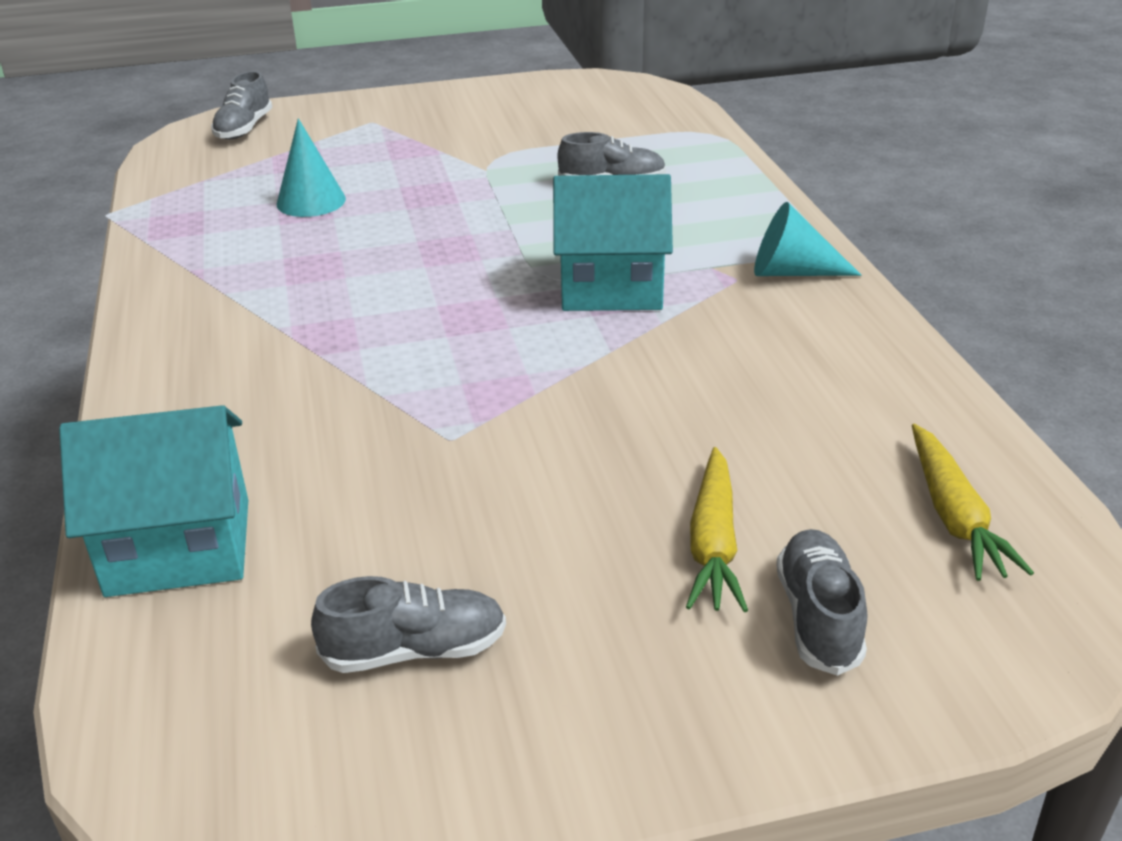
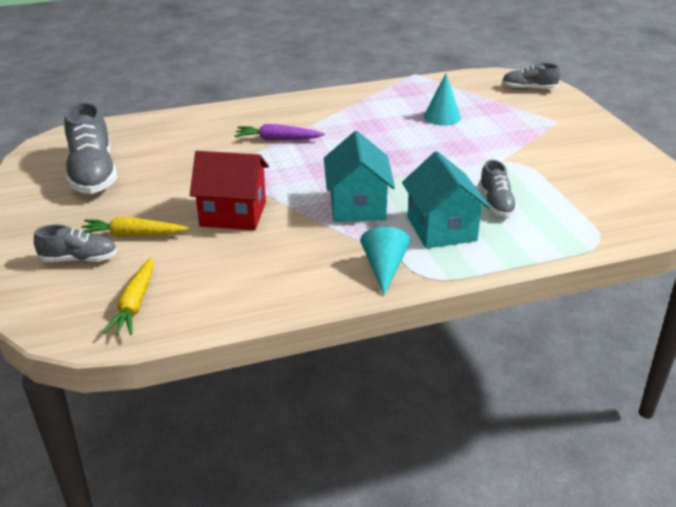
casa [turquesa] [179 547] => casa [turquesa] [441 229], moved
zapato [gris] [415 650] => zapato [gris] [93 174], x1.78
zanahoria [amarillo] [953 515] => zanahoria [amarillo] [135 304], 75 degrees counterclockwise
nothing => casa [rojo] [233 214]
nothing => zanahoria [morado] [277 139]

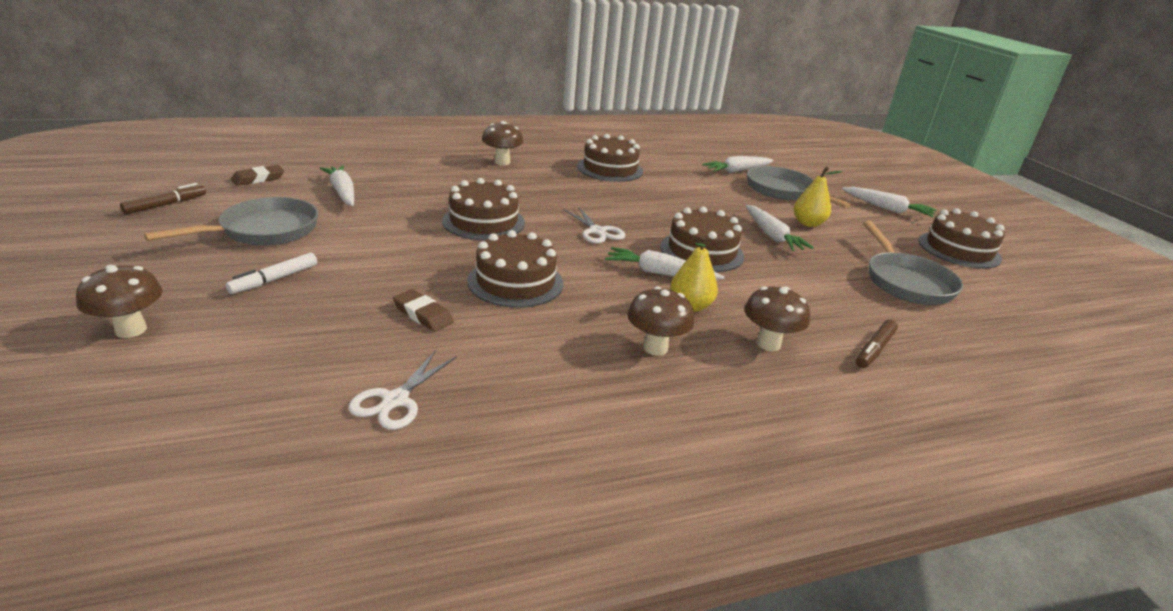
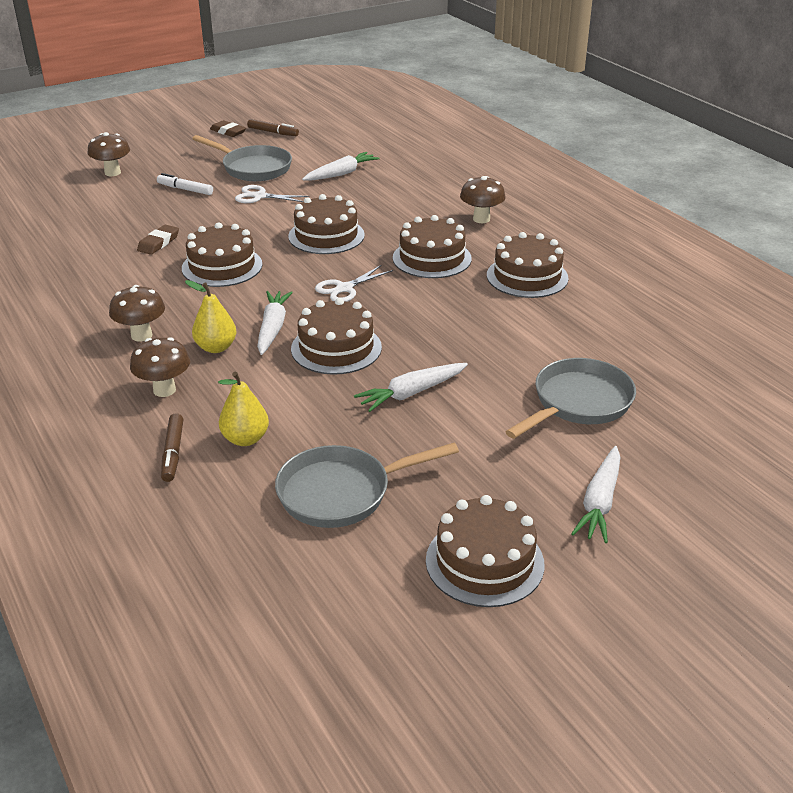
goma de borrar [marrón] [258 179] => goma de borrar [marrón] [228 132], moved
tijeras [blanco] [395 400] => tijeras [blanco] [259 196], moved
zanahoria [blanco] [737 171] => nothing
pera [amarillo] [808 223] => pera [amarillo] [245 439], moved
rotulador [marrón] [874 349] => rotulador [marrón] [173 453], 120 degrees counterclockwise
nothing => tarta [marrón] [432 258]

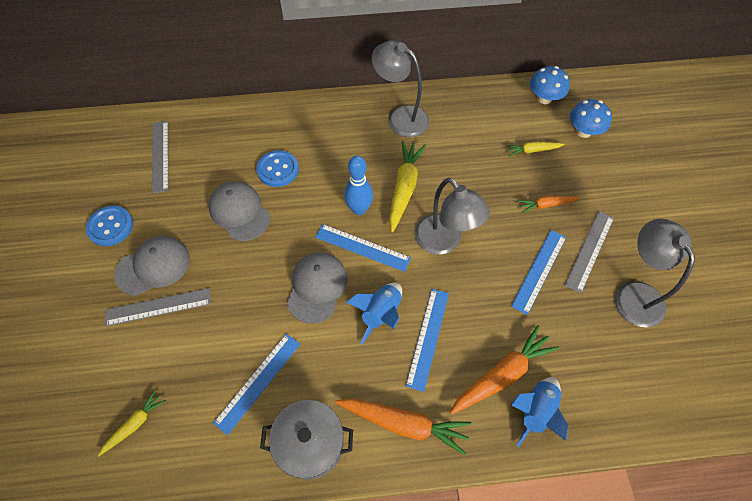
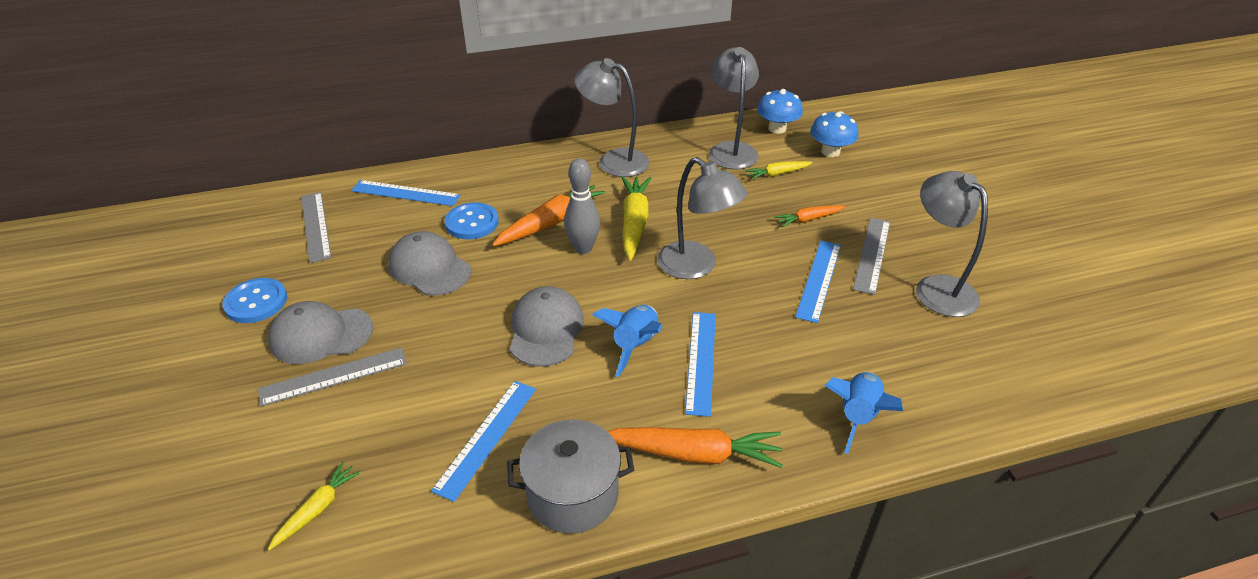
gorra [gris] [153 266] => gorra [gris] [321 335], 150 degrees counterclockwise
regla [azul] [362 247] => regla [azul] [406 193], moved
bolo [azul] [359 209] => bolo [gris] [583 248]
zanahoria [naranja] [502 374] => zanahoria [naranja] [550 222], moved
nothing => lámpara [gris] [731 150]

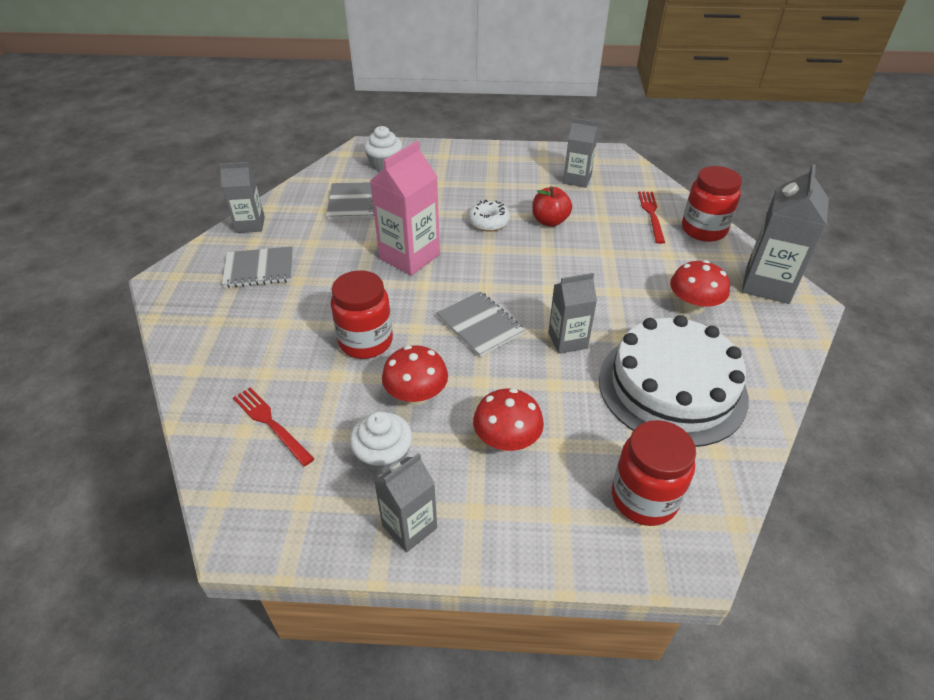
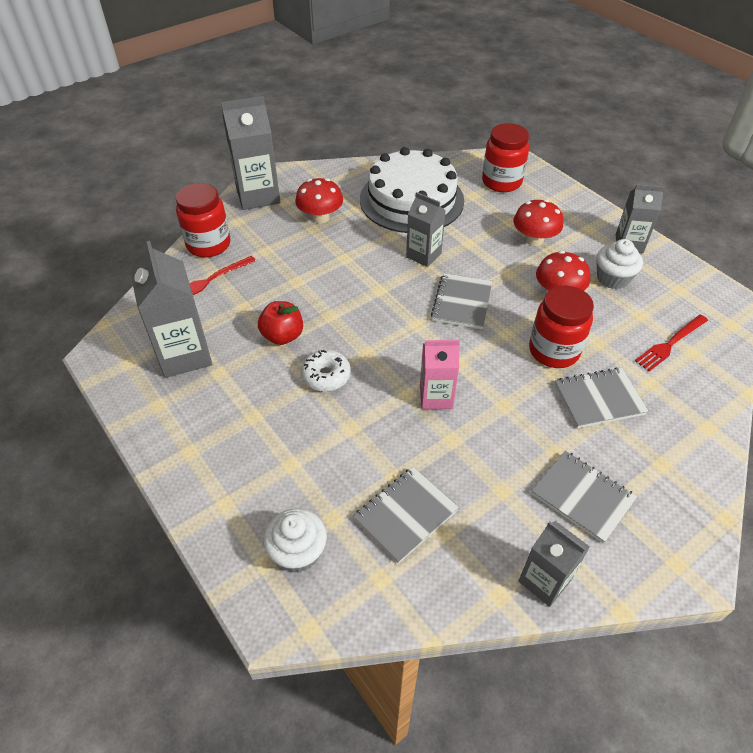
tenedor [rojo] [271 424] => tenedor [rojo] [670 343], 45 degrees clockwise
cartón de leche [rosa] [409 257] => cartón de leche [rosa] [436 396], x0.63
cartón de leche [gris] [577 179] => cartón de leche [gris] [184 355], x1.60
nothing => cuaderno [gris] [599 399]

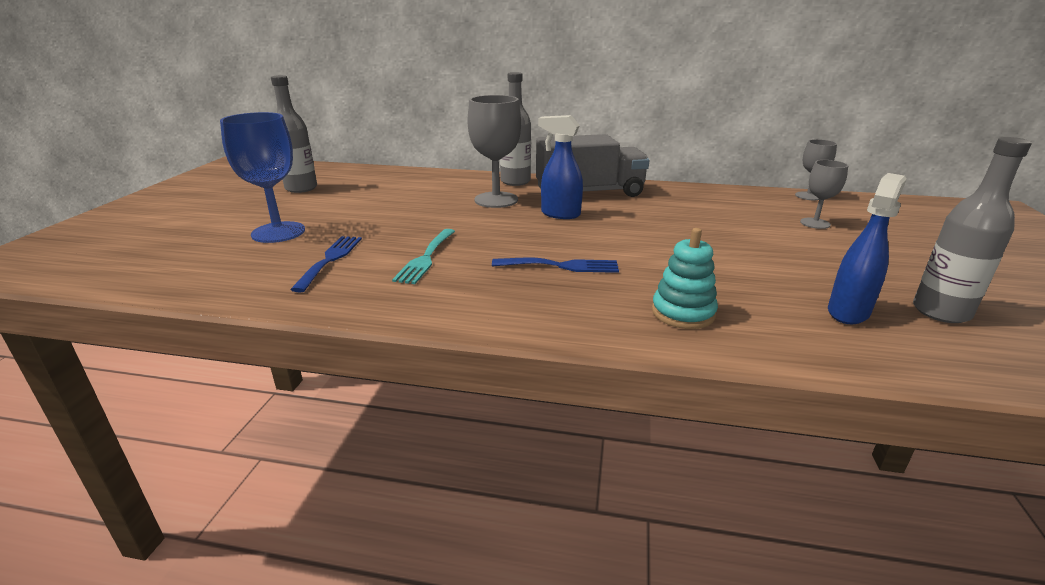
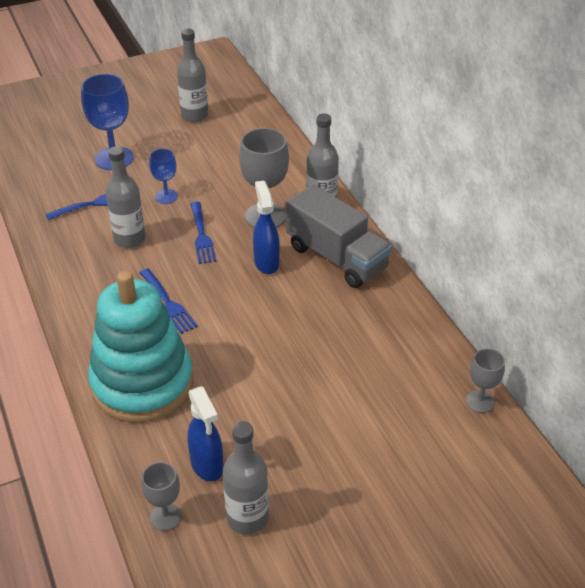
tenedor [turquesa] [426 258] => botella [gris] [129 239]
juguete apilable [turquesa] [683 313] => juguete apilable [turquesa] [142 383], x2.23
copa [gris] [815 223] => copa [gris] [166 516], moved
pulverizador [azul] [848 312] => pulverizador [azul] [207 465], 60 degrees clockwise
nothing => copa [azul] [166 196]
nothing => tenedor [azul] [202 236]

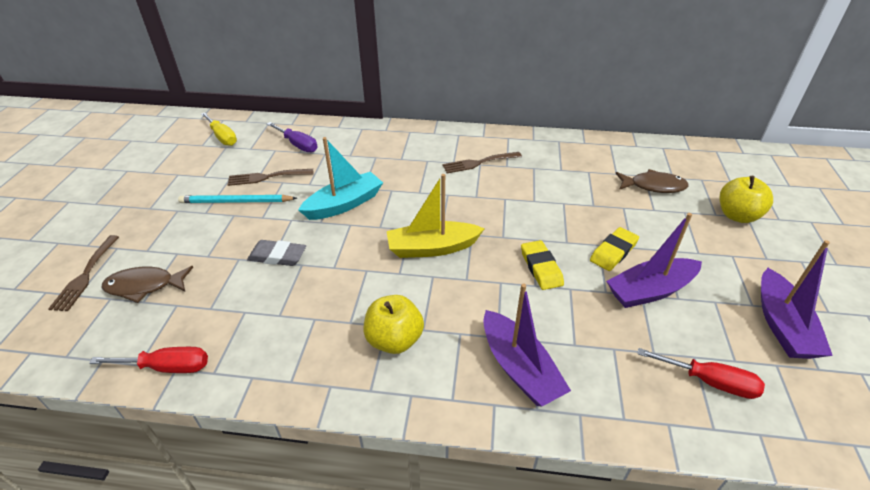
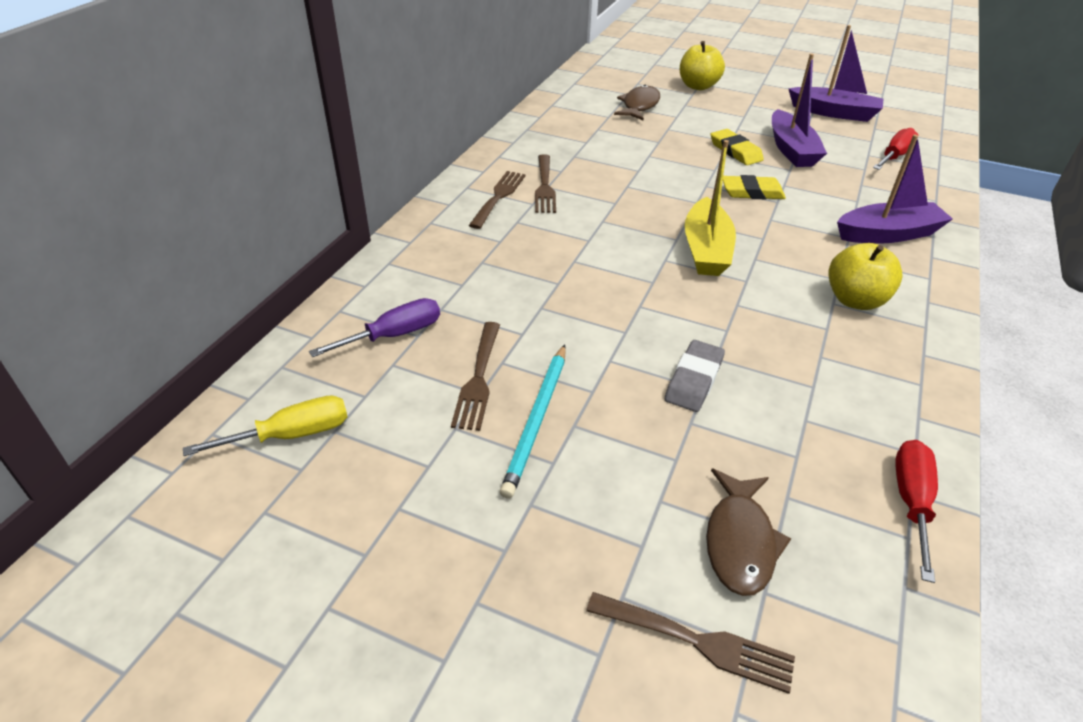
barco [turquesa] [344 204] => nothing
nothing => tenedor [marrón] [498 197]

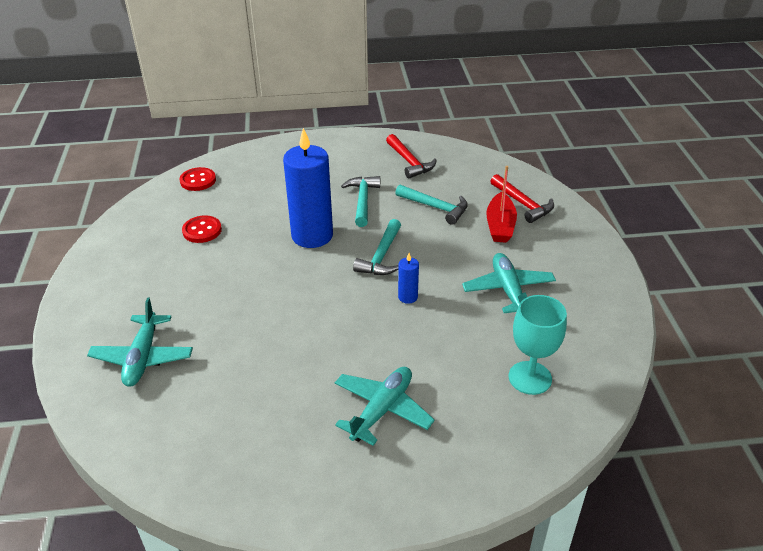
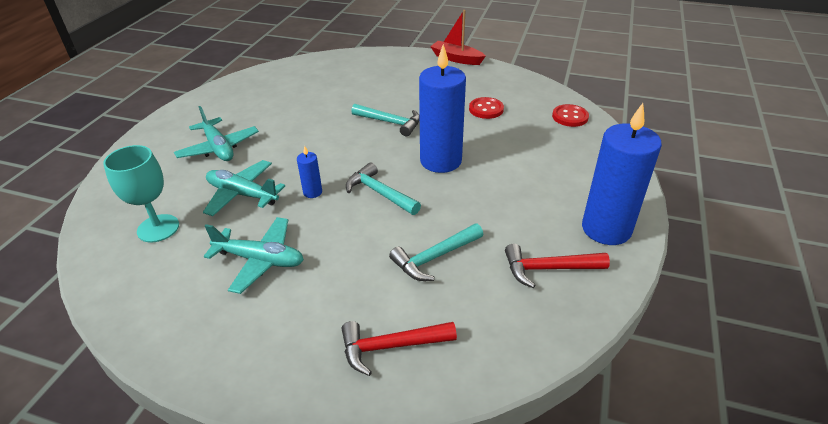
avión [turquesa] [143 357] => avión [turquesa] [242 194], moved
martillo [turquesa] [362 201] => martillo [turquesa] [390 122], moved
barco [rojo] [500 225] => barco [rojo] [456 59], moved
nothing => vela [azul] [606 229]

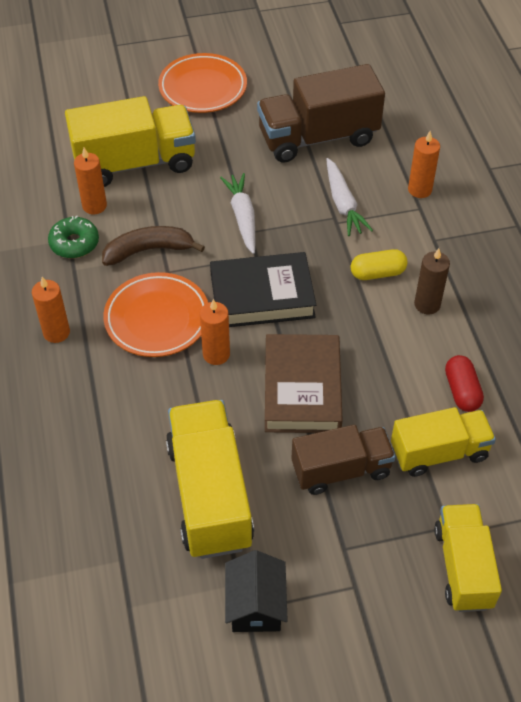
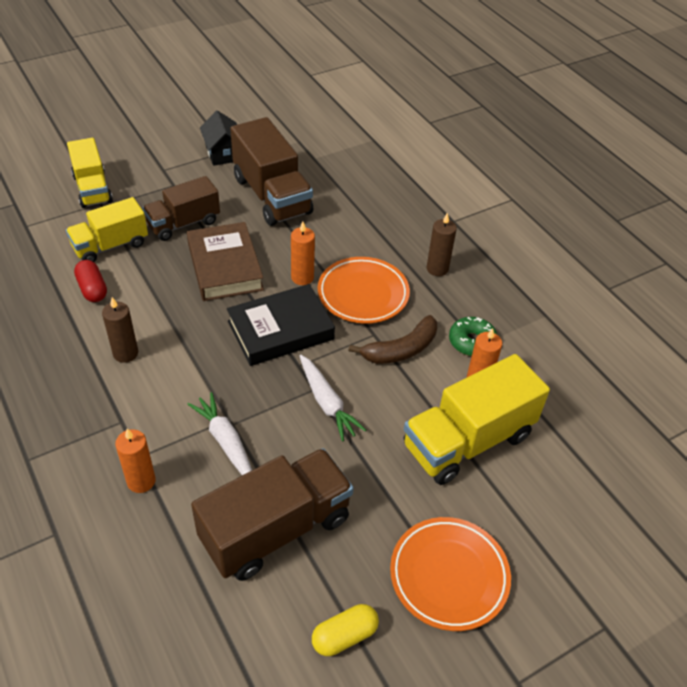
vela [naranja] [56 332] => vela [marrón] [437 269]
camión [amarillo] [209 494] => camión [marrón] [272 195]
cápsula [amarillo] [377 273] => cápsula [amarillo] [344 636], moved

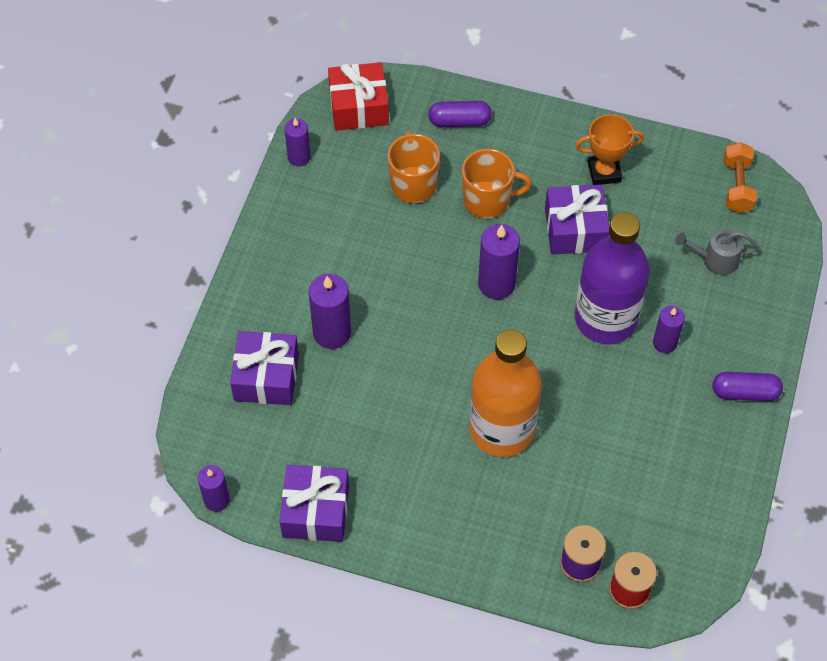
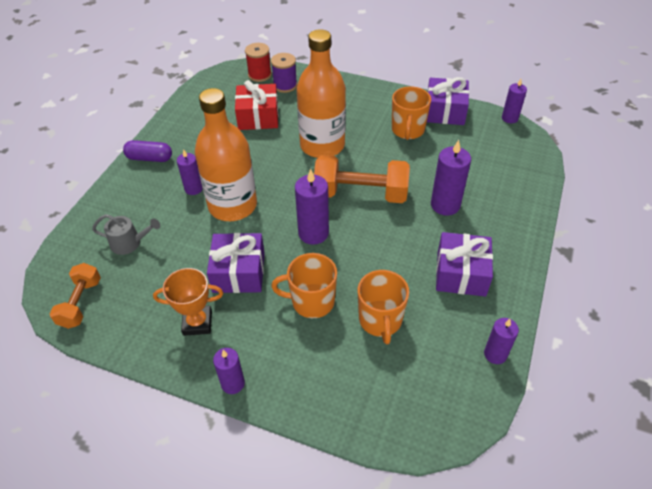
regalo [morado] [266 377] => regalo [morado] [461 273], moved
regalo [rojo] [358 107] => regalo [rojo] [258 117], moved
cápsula [morado] [459 121] => nothing
botella [morado] [605 318] => botella [naranja] [232 205]
nothing => vela [morado] [233 383]
nothing => mancuerna [naranja] [360 194]
nothing => taza [naranja] [407 130]

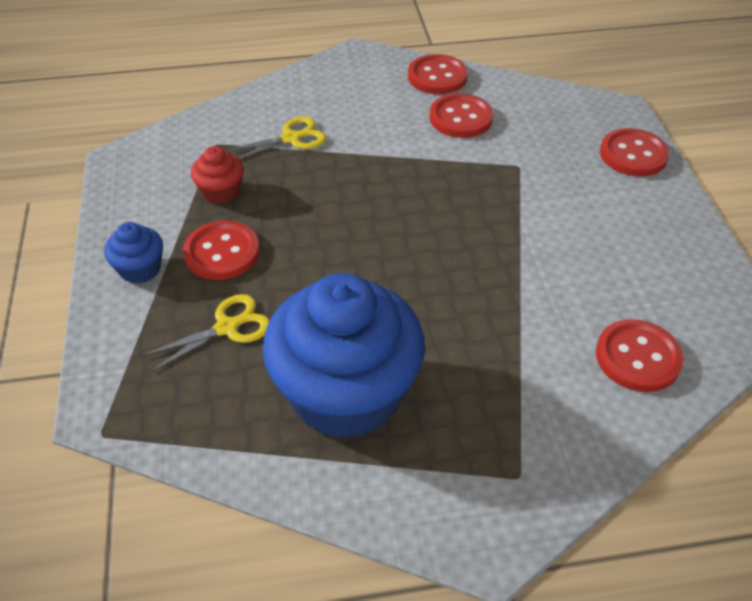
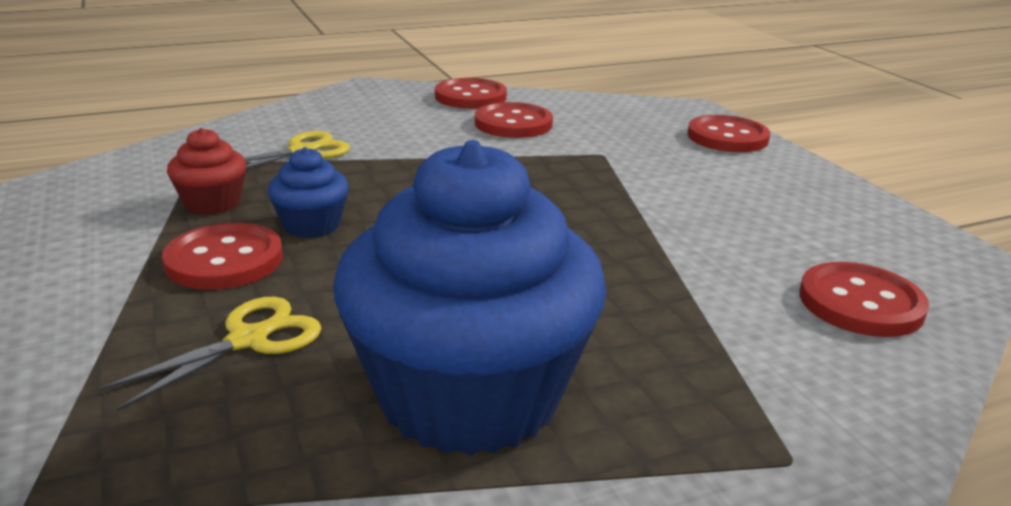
magdalena [azul] [140 269] => magdalena [azul] [311 225], moved

